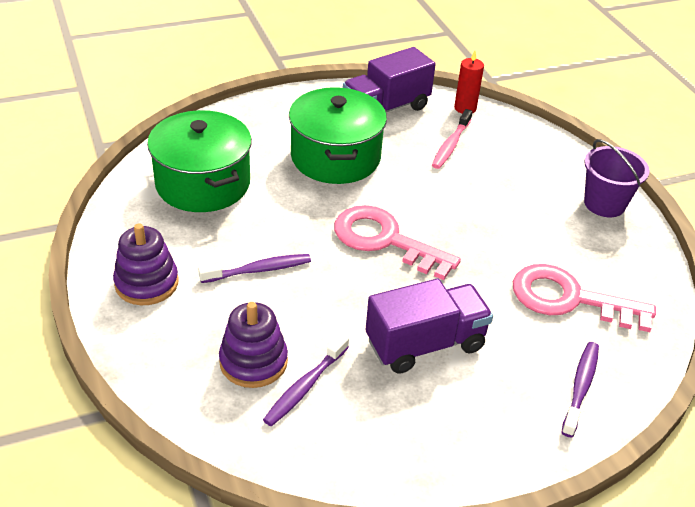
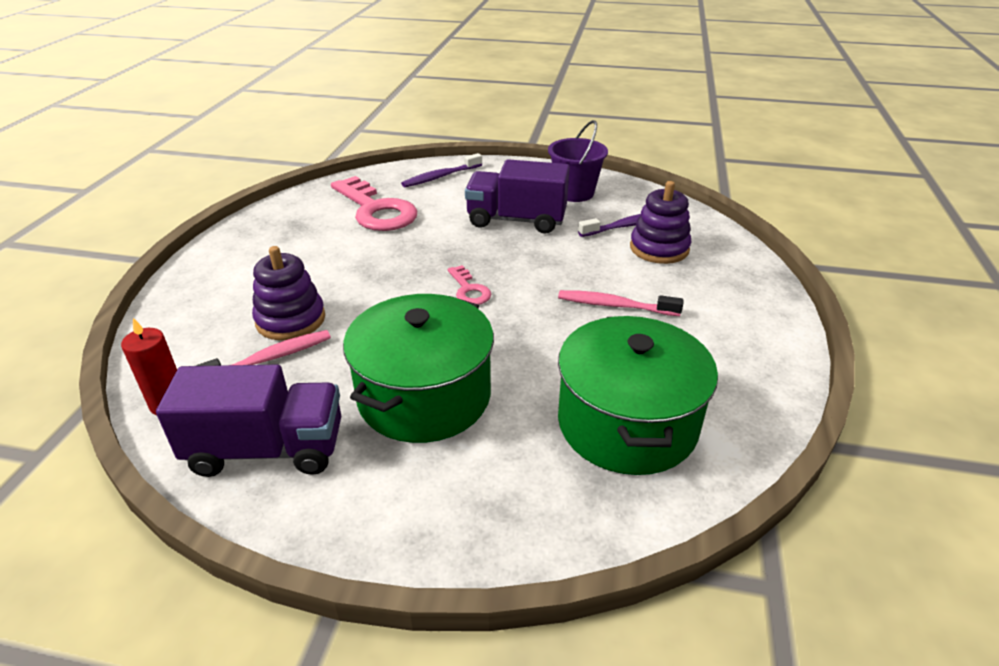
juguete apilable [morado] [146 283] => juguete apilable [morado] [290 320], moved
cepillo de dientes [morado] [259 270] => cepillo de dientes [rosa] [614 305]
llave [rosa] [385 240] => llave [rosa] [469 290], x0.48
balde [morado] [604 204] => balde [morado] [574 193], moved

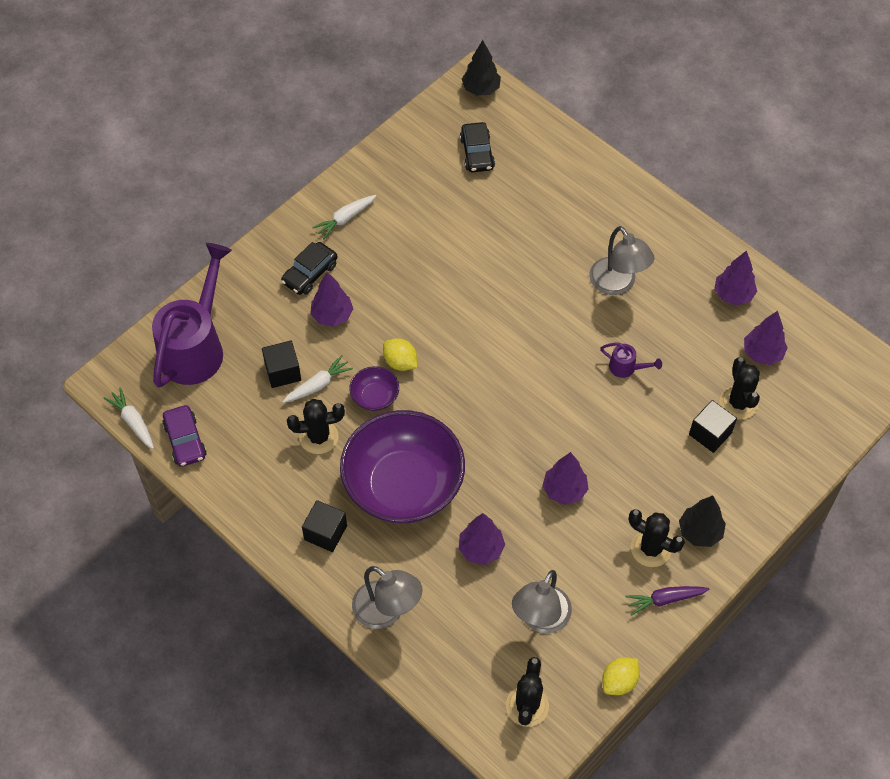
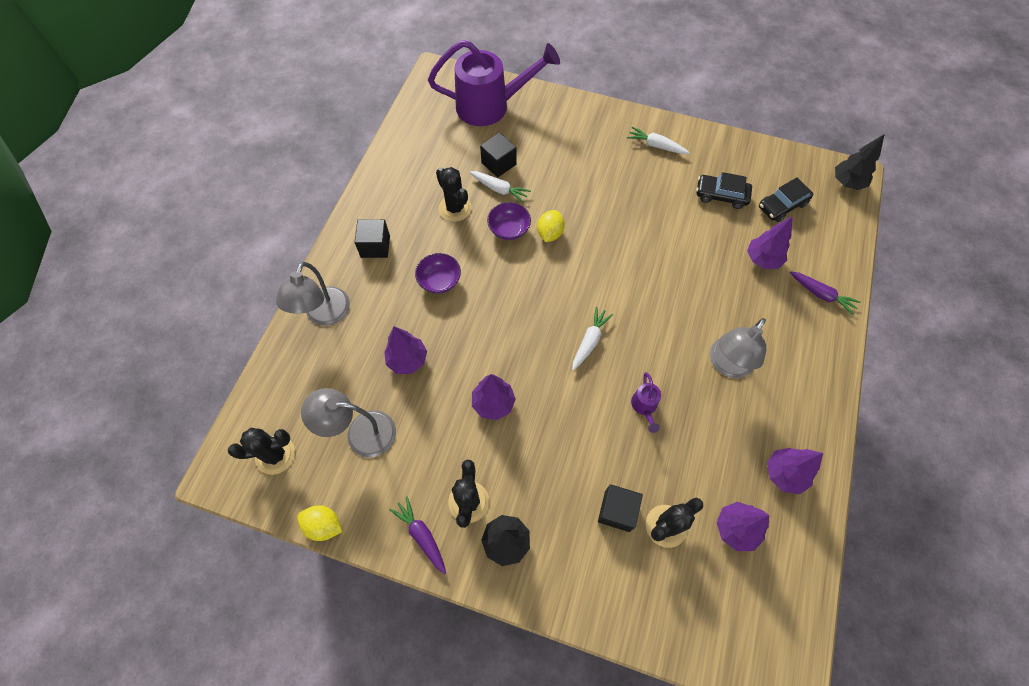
zanahoria [blanco] [133 422] => zanahoria [blanco] [590 341], moved
coche [morado] [185 440] => nothing
coche [negro] [310 274] => coche [negro] [721 195], moved
árbol [morado] [332 316] => árbol [morado] [762 259], moved
cuenco [morado] [403 486] => cuenco [morado] [439 281], x0.42
nothing => zanahoria [morado] [821 295]

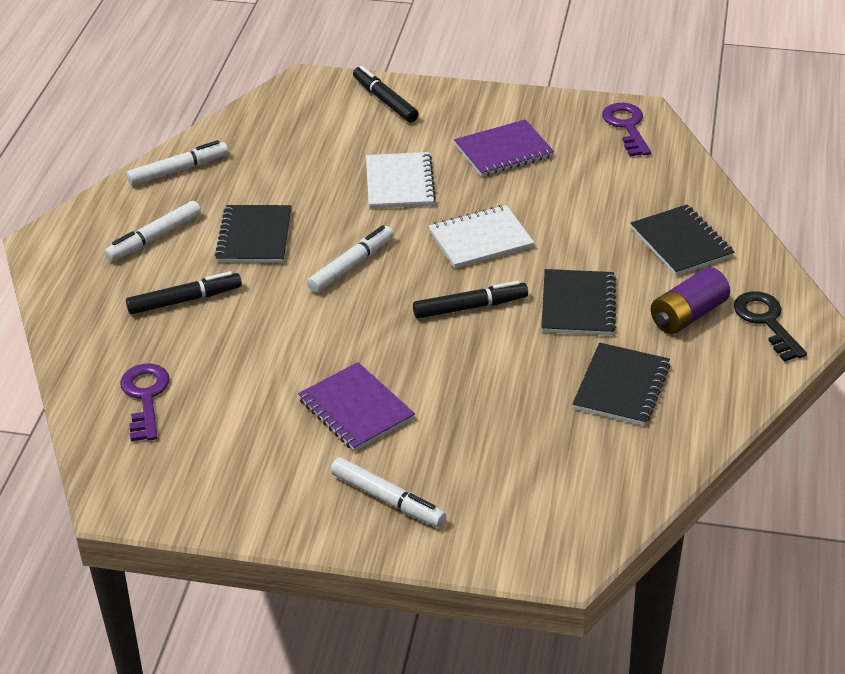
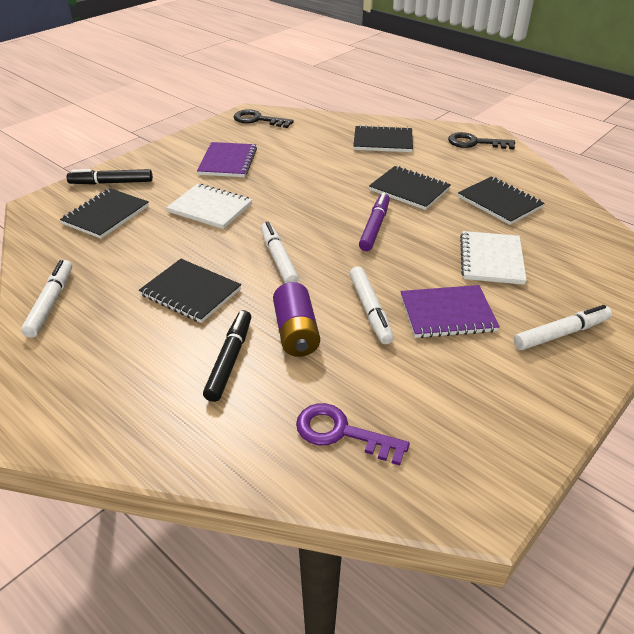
rotulador [blanco] [154 238] => rotulador [blanco] [370 310], moved
rotulador [negro] [470 307] => rotulador [morado] [374 227]
cuaderno [blanco] [480 239] => cuaderno [blanco] [491 259], moved
llave [morado] [627 127] => llave [negro] [258 120]
pila [morado] [688 315] => pila [morado] [296 332], moved
nothing => cuaderno [negro] [106 215]

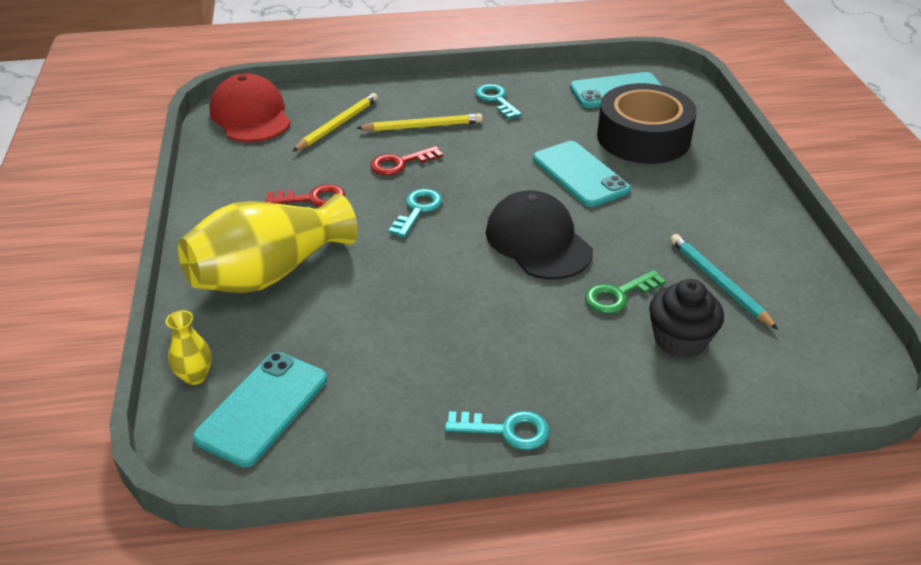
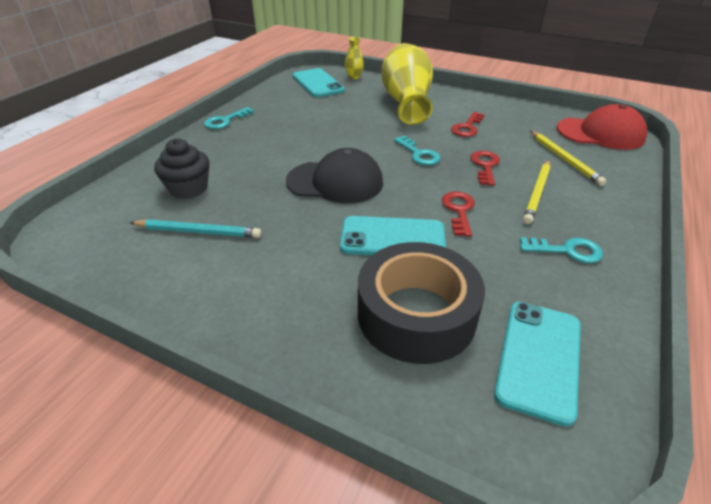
llave [verde] [618 295] => nothing
nothing => llave [rojo] [459 210]

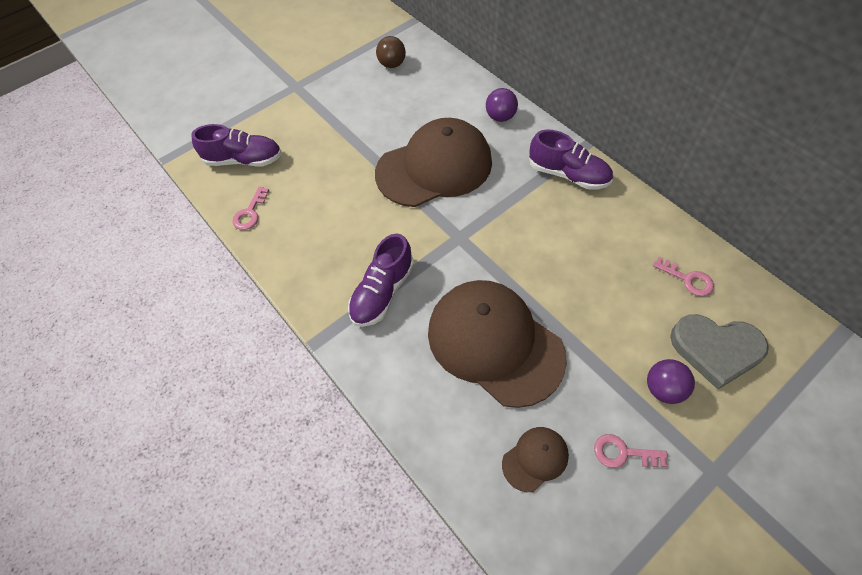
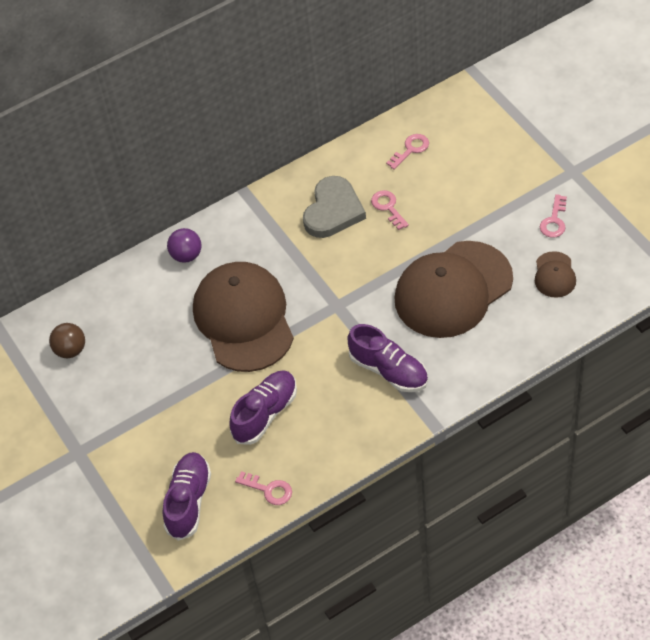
gorra [marrón] [535 459] => gorra [marrón] [554 275], 150 degrees counterclockwise
zapato [morado] [568 174] => zapato [morado] [265 414], moved
pelota [morado] [663 389] => nothing
corazón [gris] [715 349] => corazón [gris] [333 211], moved
nothing => llave [rosa] [388 207]

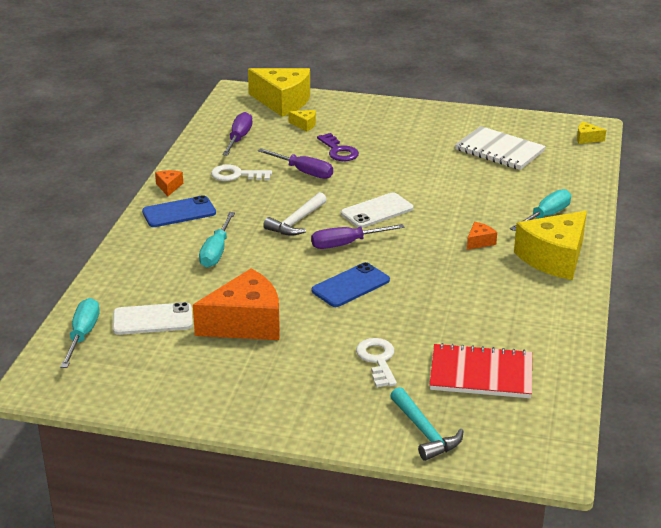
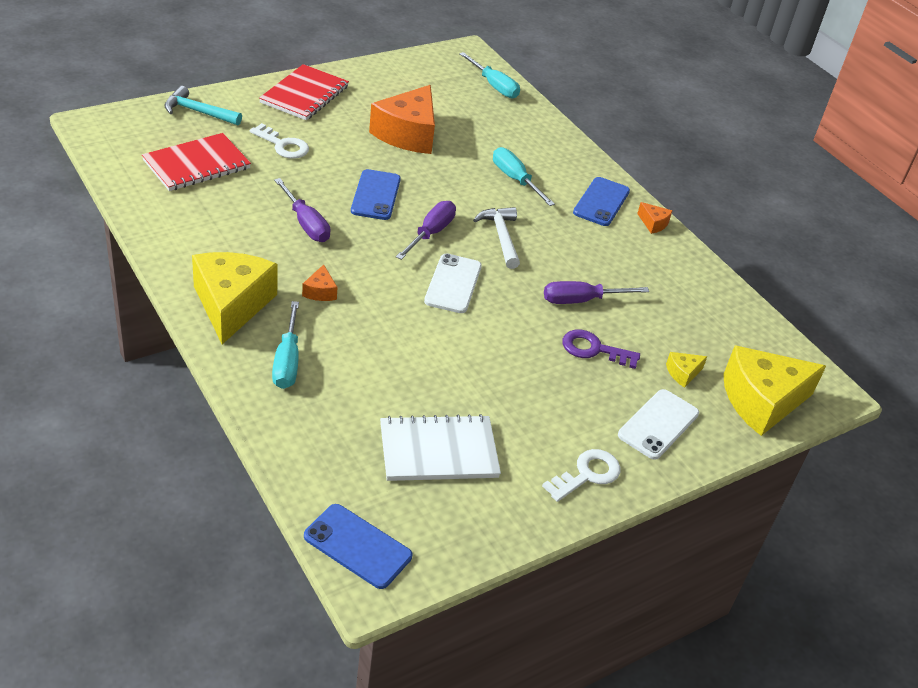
móvil [blanco] [152 319] => móvil [blanco] [658 424], moved
llave [blanco] [236 175] => llave [blanco] [587 474], moved
destornillador [morado] [239 138] => destornillador [morado] [306 223], moved
queso [amarillo] [587 139] => móvil [azul] [357 546]
nothing => cuaderno [rojo] [304 95]

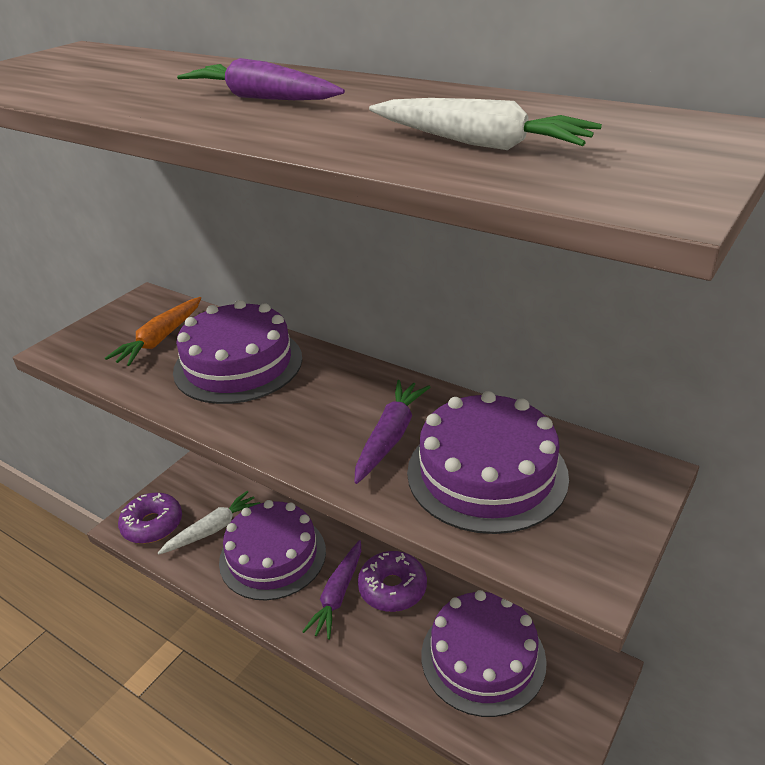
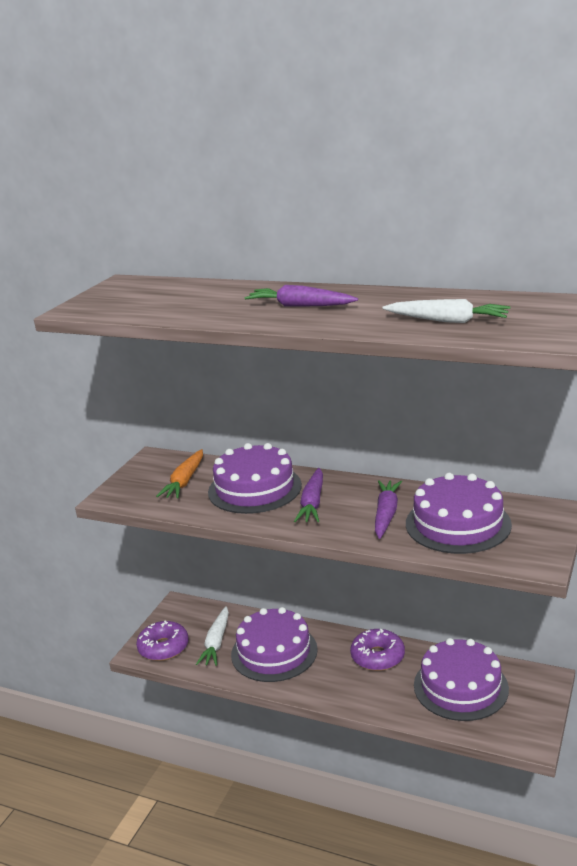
zanahoria [blanco] [213 529] => zanahoria [blanco] [216 642], 150 degrees clockwise
zanahoria [morado] [338 595] => zanahoria [morado] [312 503], moved

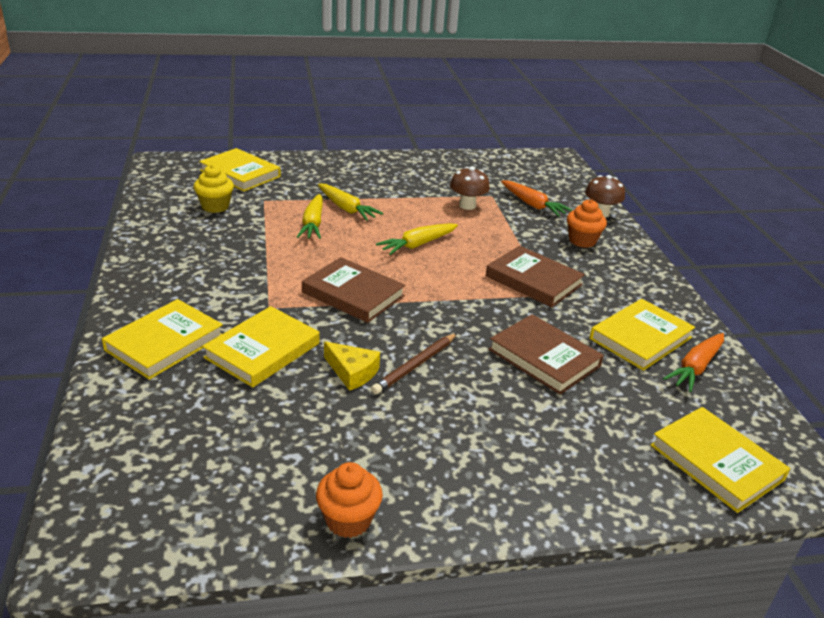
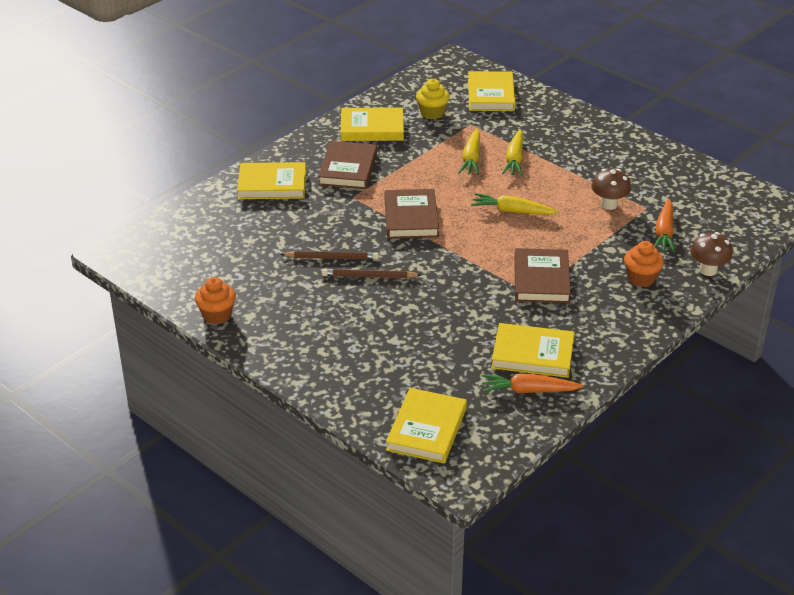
libro [amarillo] [262 350] => libro [amarillo] [372 128], moved
zanahoria [amarillo] [313 224] => zanahoria [amarillo] [471 158], 45 degrees counterclockwise
queso [amarillo] [352 372] => lápiz [marrón] [332 258]
libro [marrón] [544 358] => libro [marrón] [348 169], moved

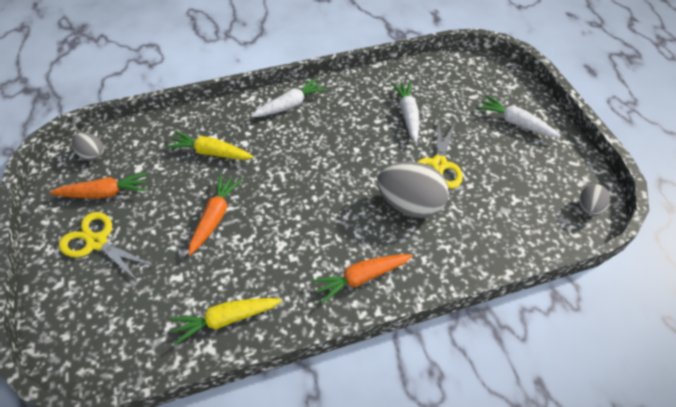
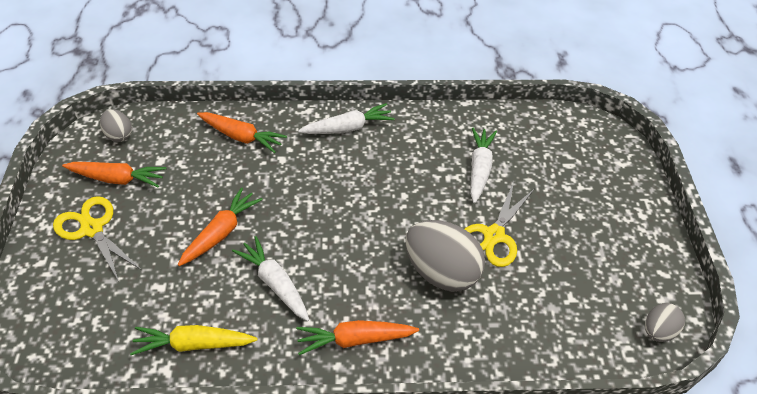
zanahoria [amarillo] [211 152] => nothing
zanahoria [blanco] [515 123] => zanahoria [blanco] [275 284], moved
nothing => zanahoria [naranja] [241 137]

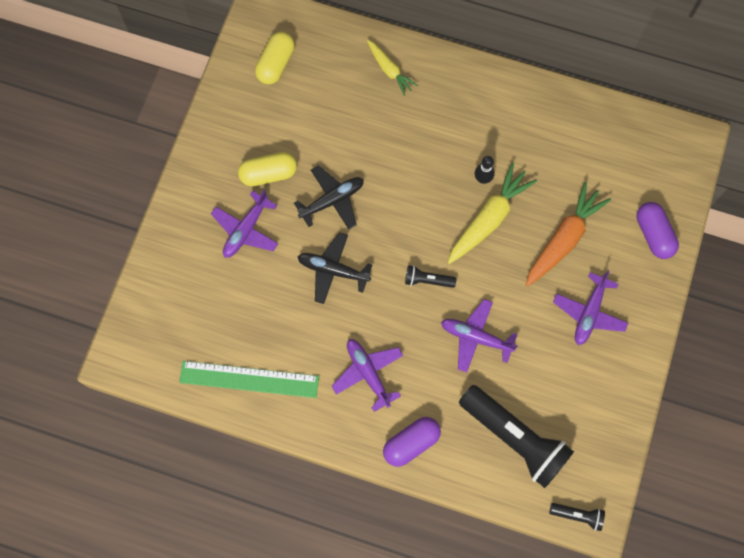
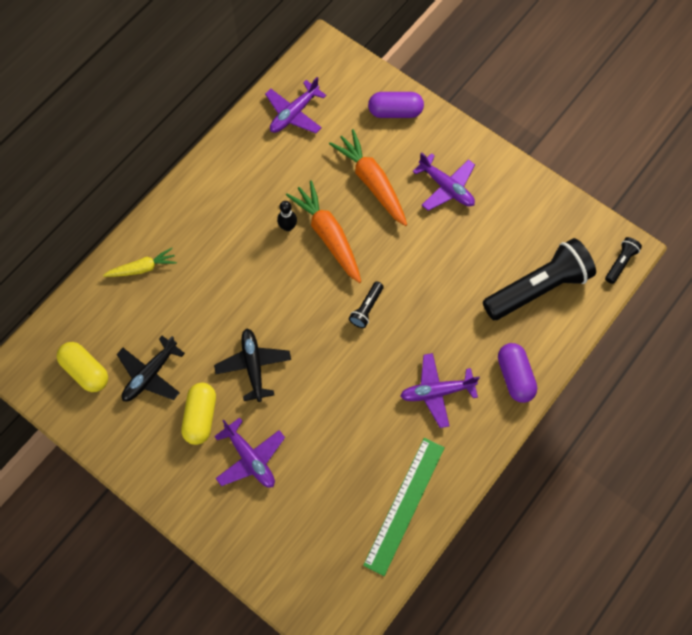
avión [negro] [333 270] => avión [negro] [150 374], moved
avión [morado] [476 337] => avión [morado] [294 114], moved
zanahoria [amarillo] [489 218] => zanahoria [naranja] [328 235]

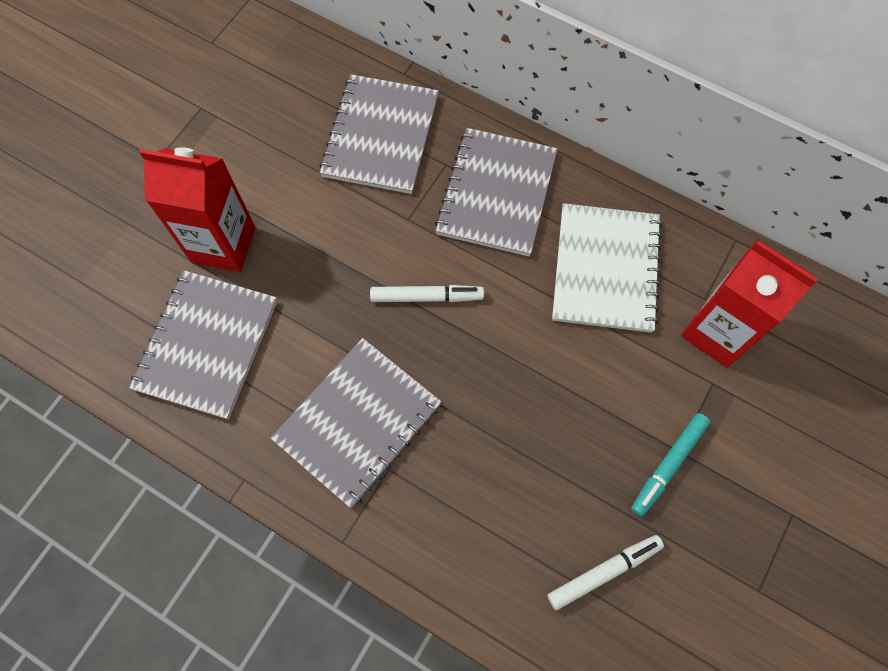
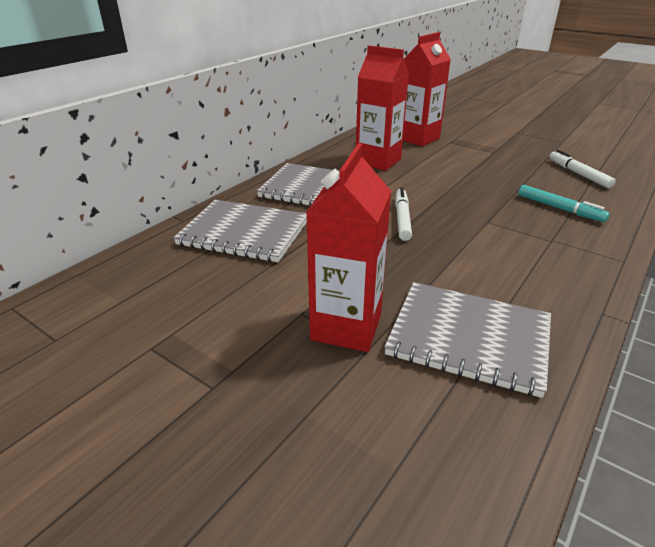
cuaderno [gris] [357 422] => nothing
cuaderno [blanco] [605 269] => cartón de leche [rojo] [378 161]
rotulador [turquesa] [668 465] => rotulador [turquesa] [559 208], moved

